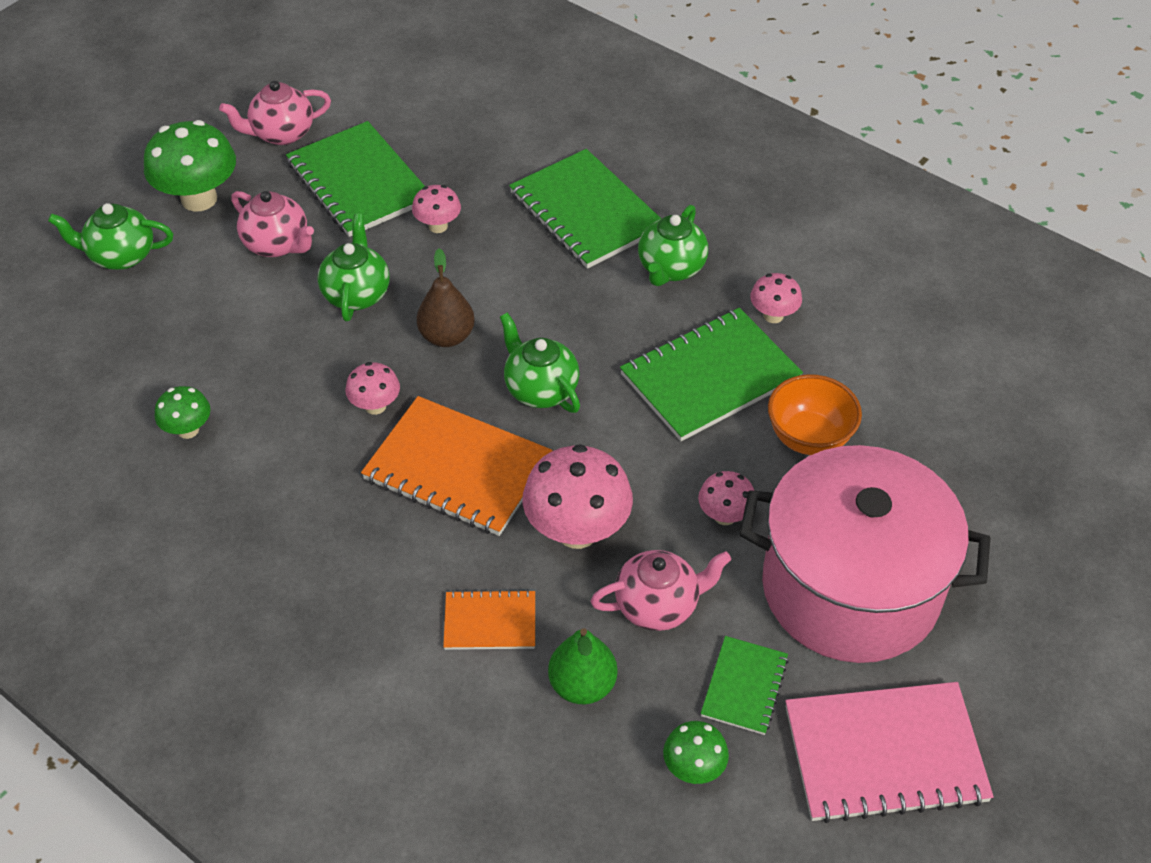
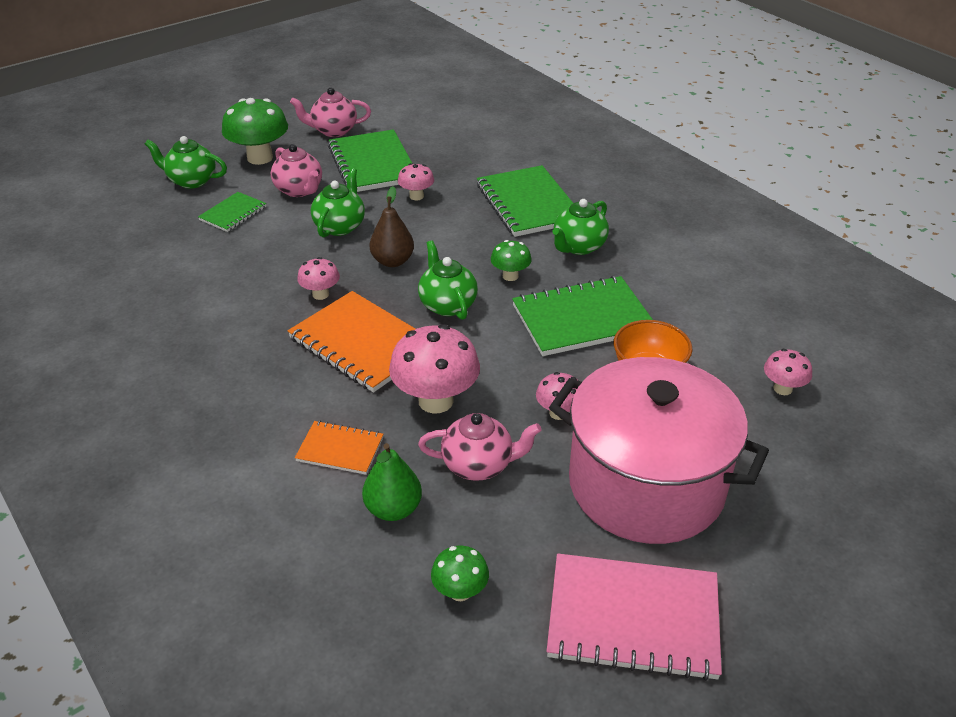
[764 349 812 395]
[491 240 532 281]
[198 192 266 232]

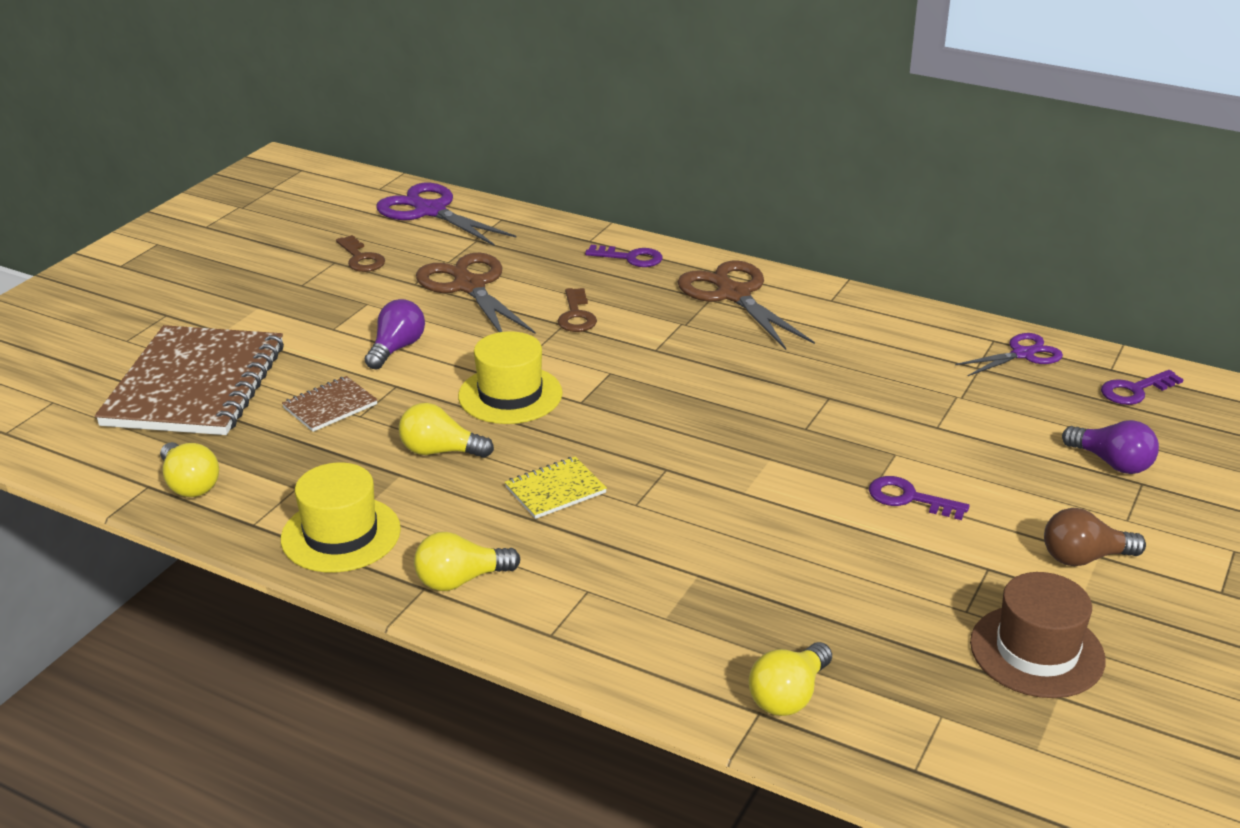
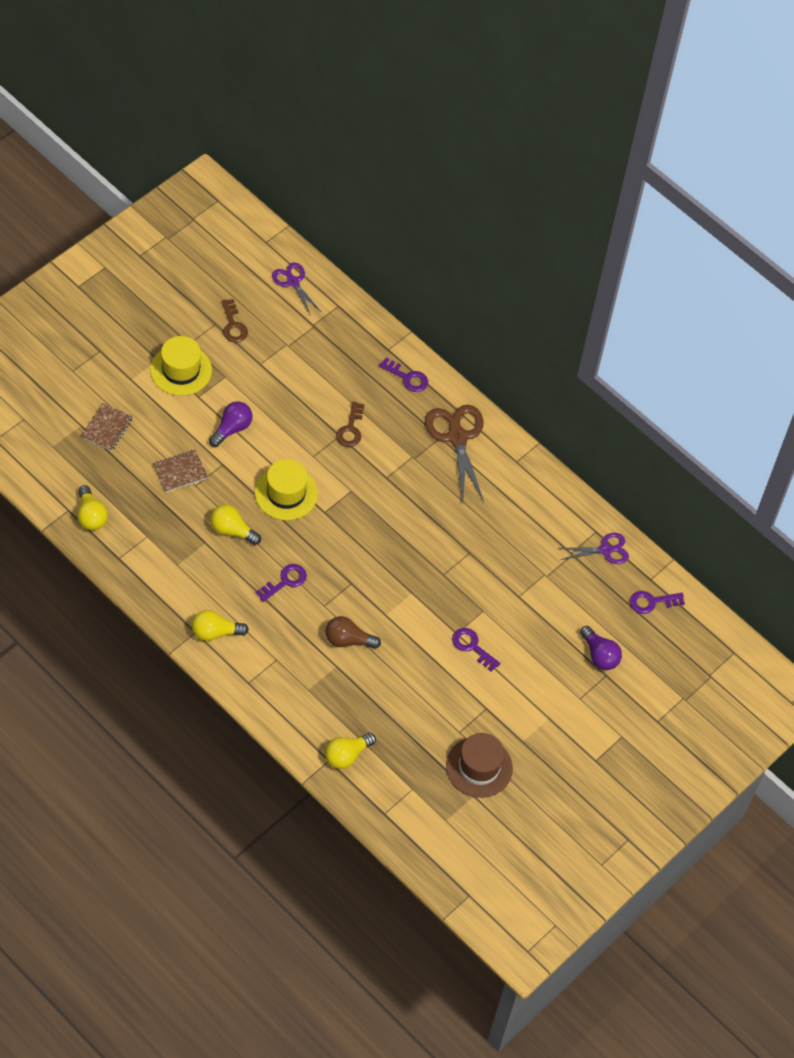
[272 263 320 316]
[416 253 536 334] (first image)
[81 403 133 451]
[256 564 307 602]
[150 336 212 396]
[325 616 381 649]

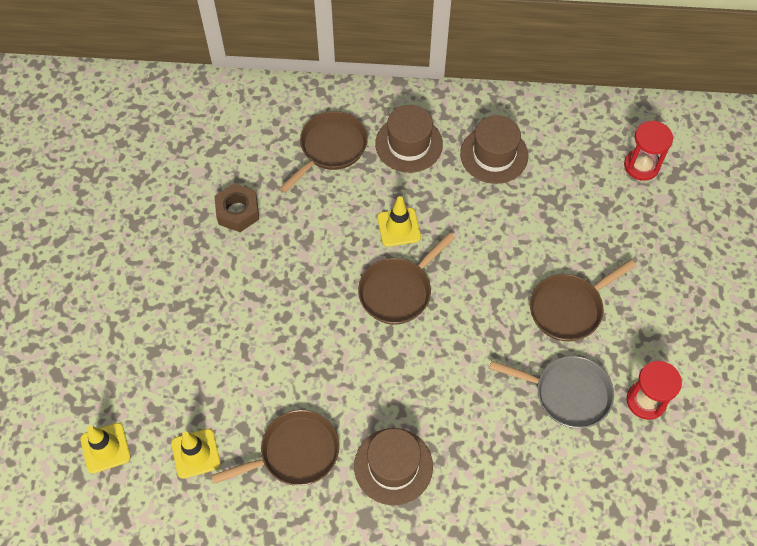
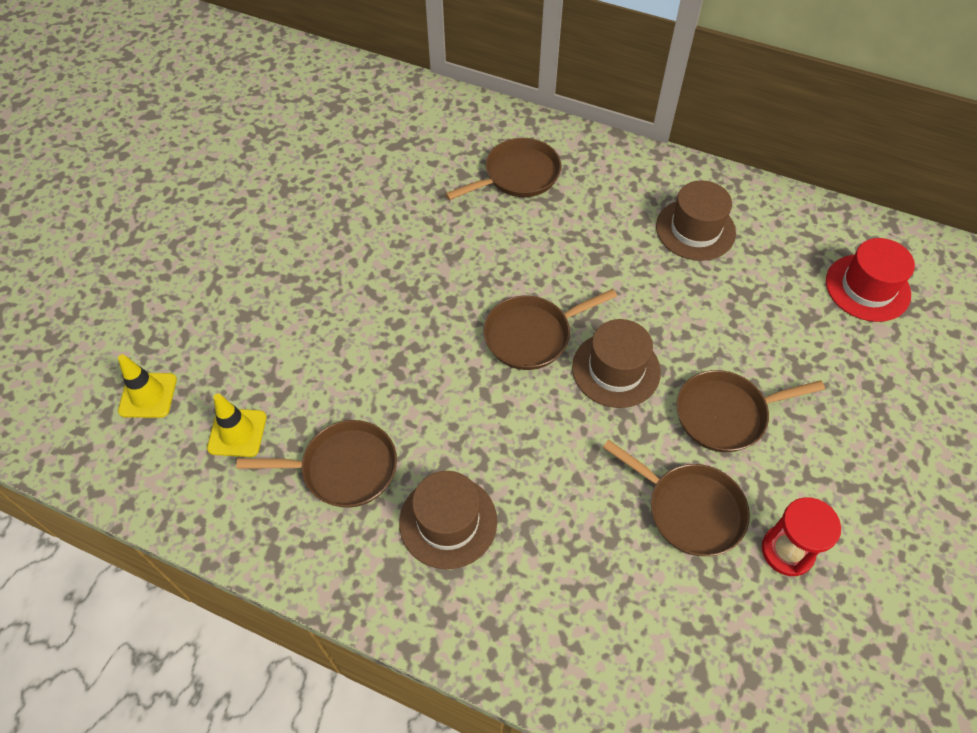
[572 319 661 408]
[826 238 915 322]
[214 184 259 232] (first image)
[377 196 421 247] (first image)
[603 440 750 556]

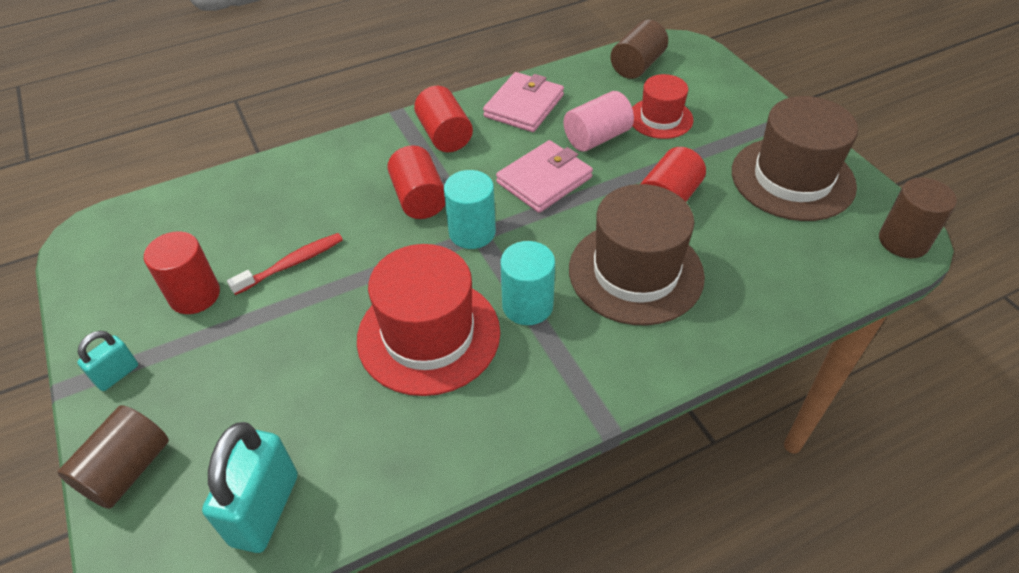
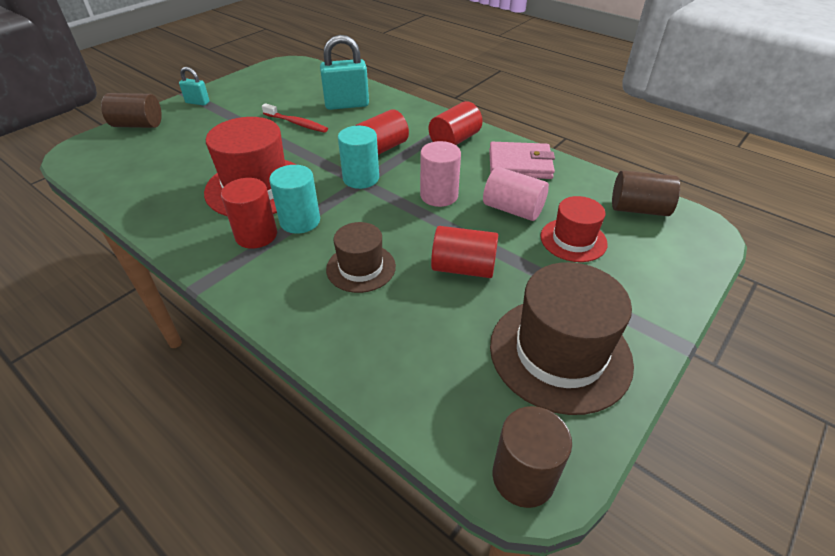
[420 141 461 207]
[326 222 396 293]
[221 178 277 249]
[320 35 369 110]

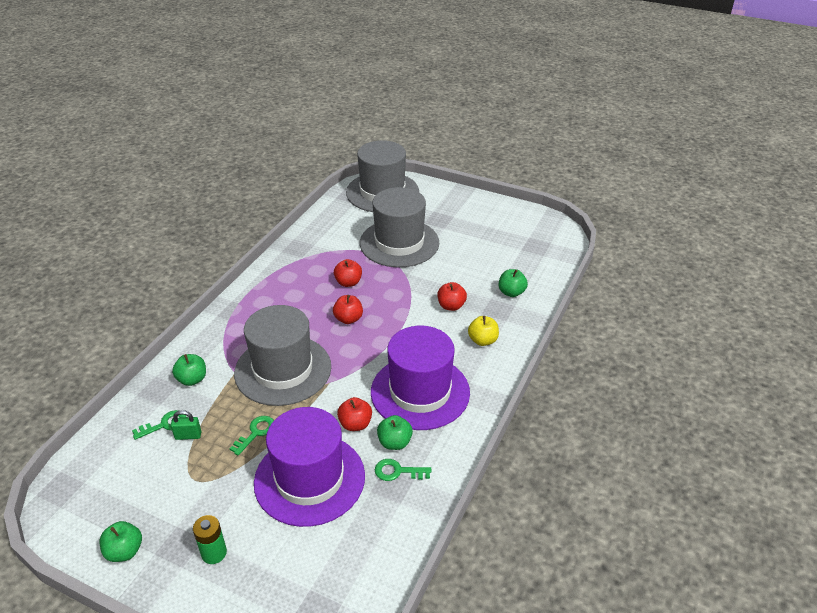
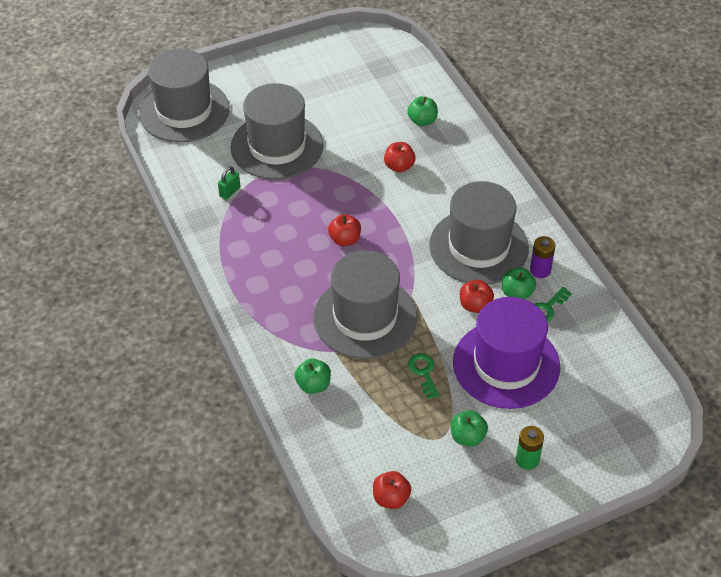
[373 471 411 509]
[468 316 499 346] (first image)
[429 181 529 284]
[132 410 186 440] (first image)
[218 166 240 200]
[451 410 488 447]
[530 236 556 278]

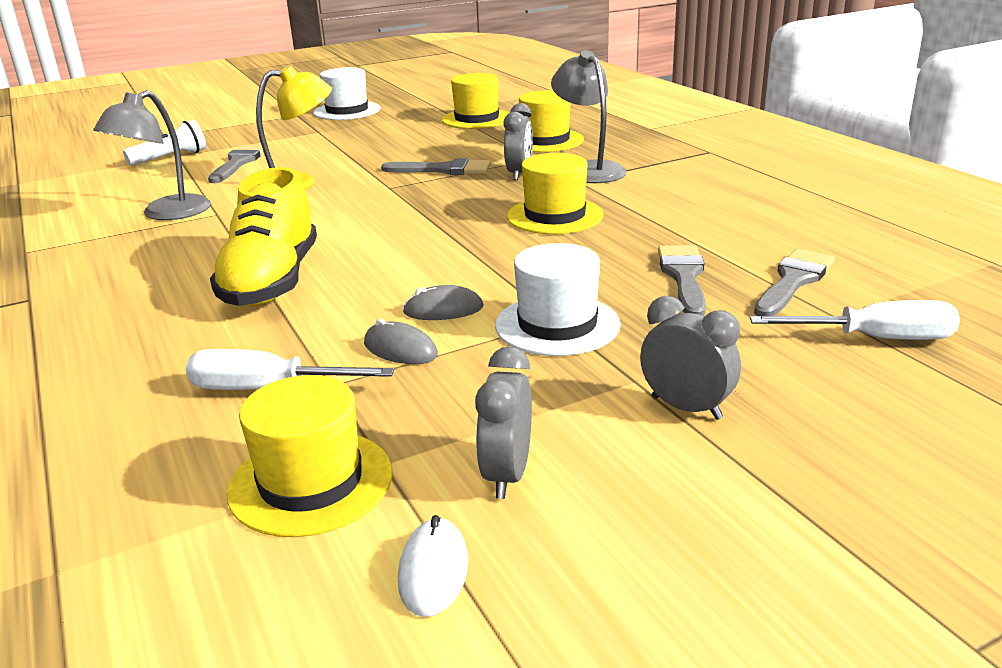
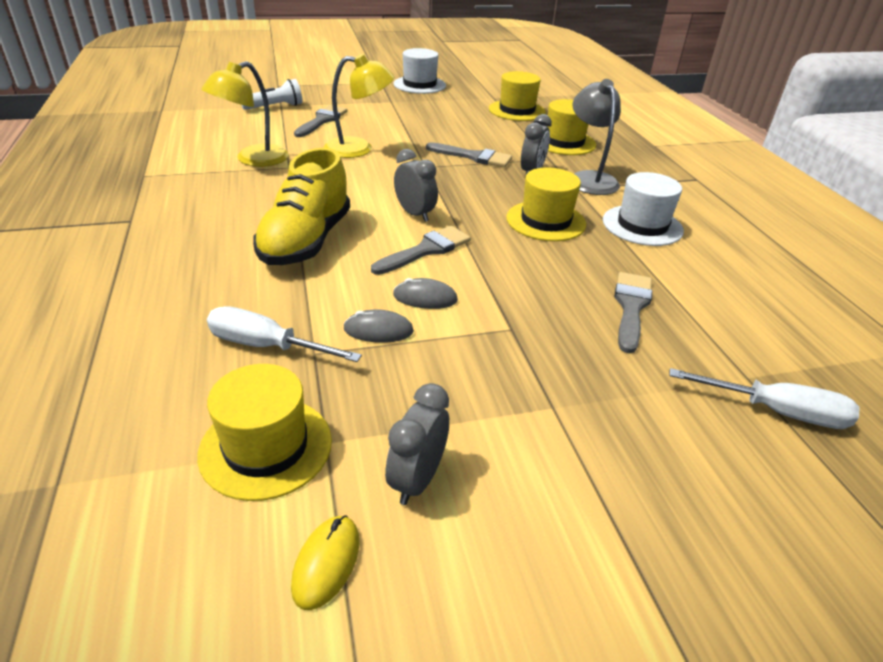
[201 61 289 167]
[603 172 684 246]
[371 226 471 275]
[394 149 438 222]
[343 309 414 343]
[291 515 359 610]

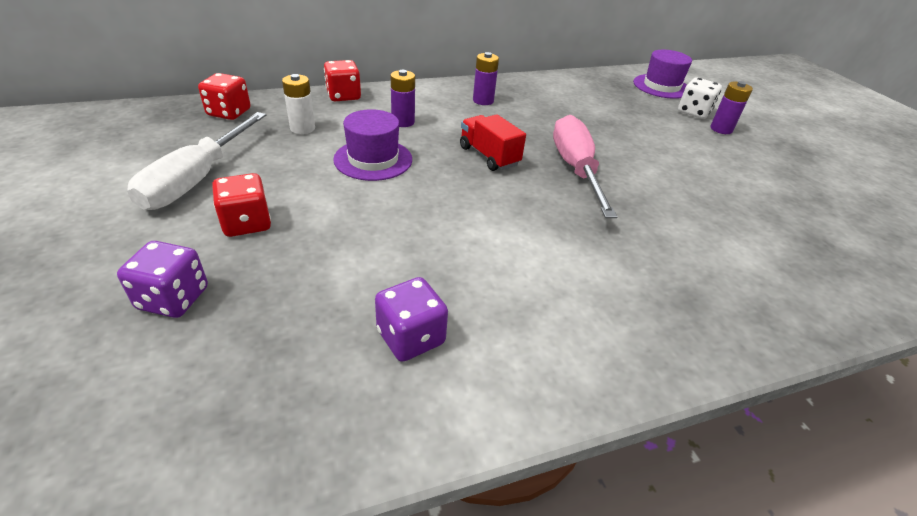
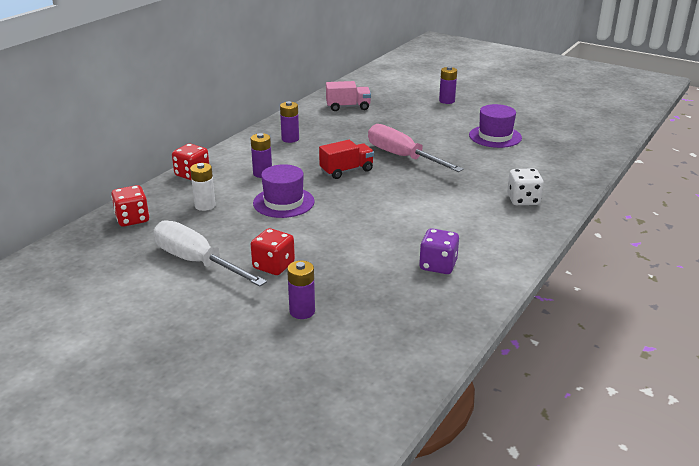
[469 104 522 148]
[507 168 544 205]
[154 220 267 287]
[319 140 374 179]
[287 261 315 319]
[326 81 371 111]

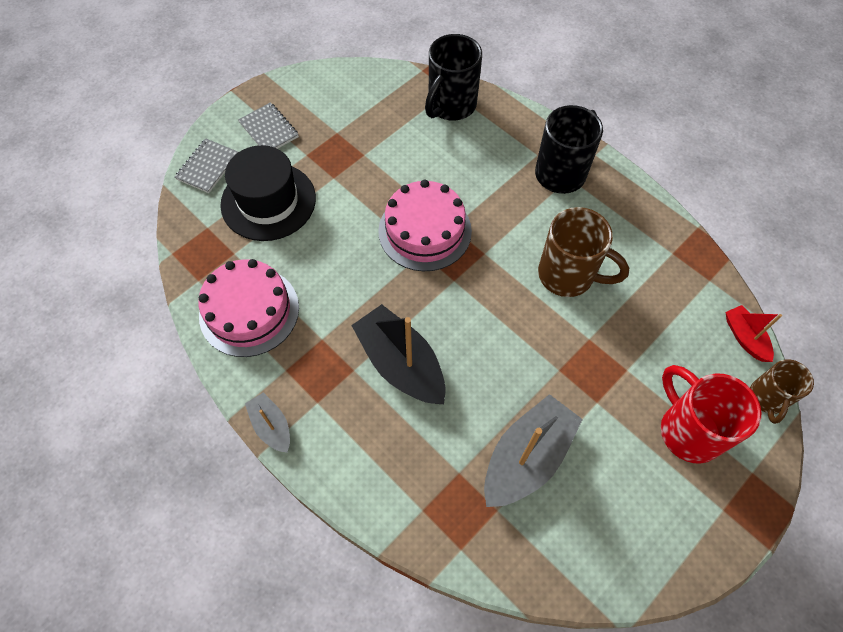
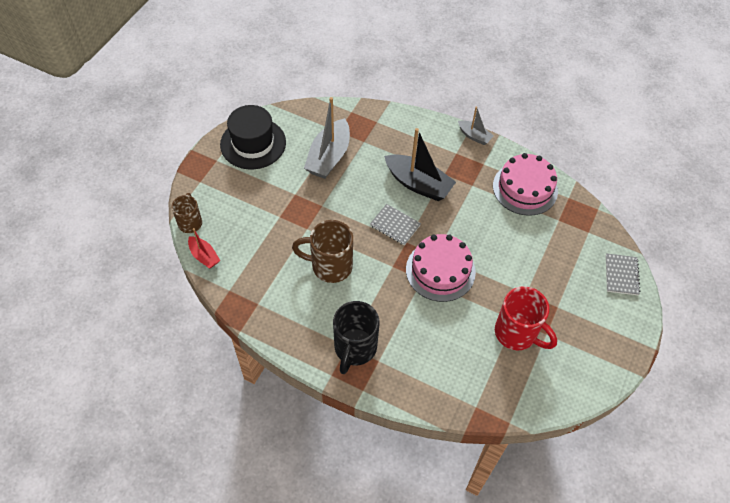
[425 34 482 121] (first image)
[370 204 421 246]
[220 105 286 169]
[495 286 557 350]

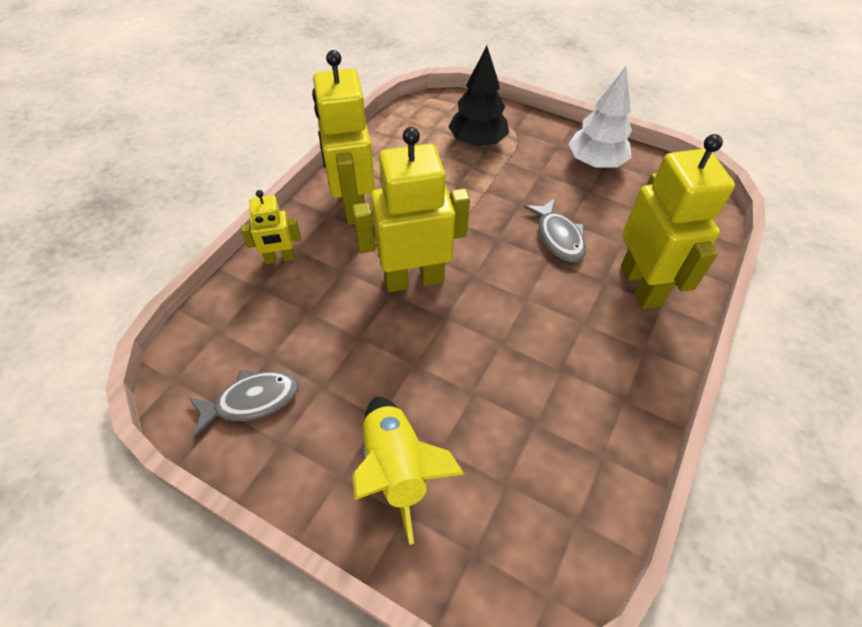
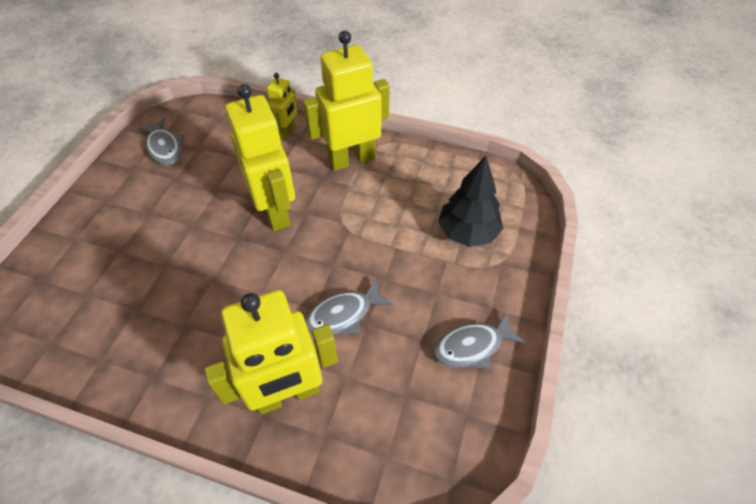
[433 312 526 370]
[267 73 297 139]
[353 397 465 545] (first image)

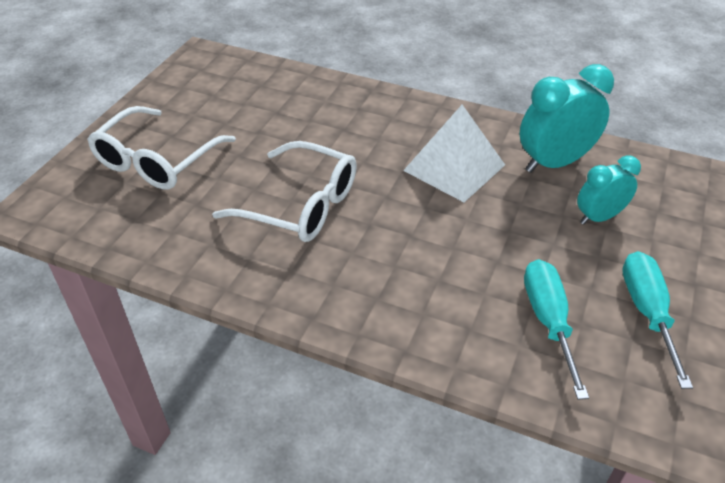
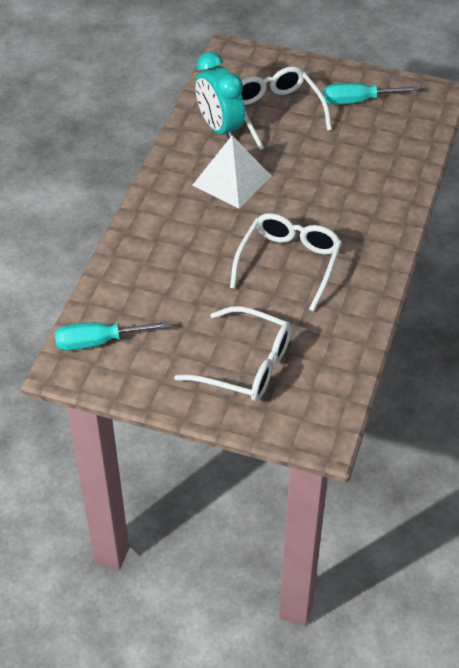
[241 66 332 150]
[55 321 170 351]

